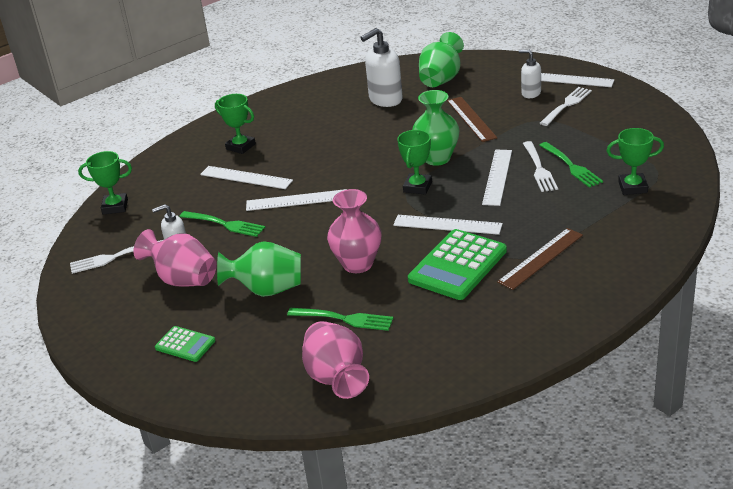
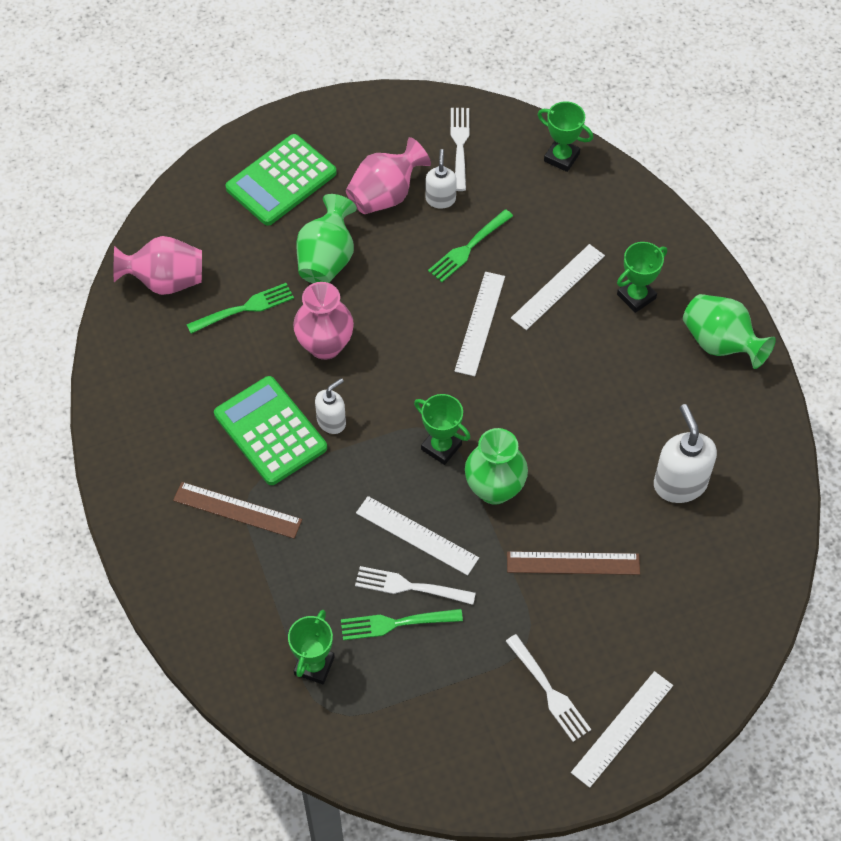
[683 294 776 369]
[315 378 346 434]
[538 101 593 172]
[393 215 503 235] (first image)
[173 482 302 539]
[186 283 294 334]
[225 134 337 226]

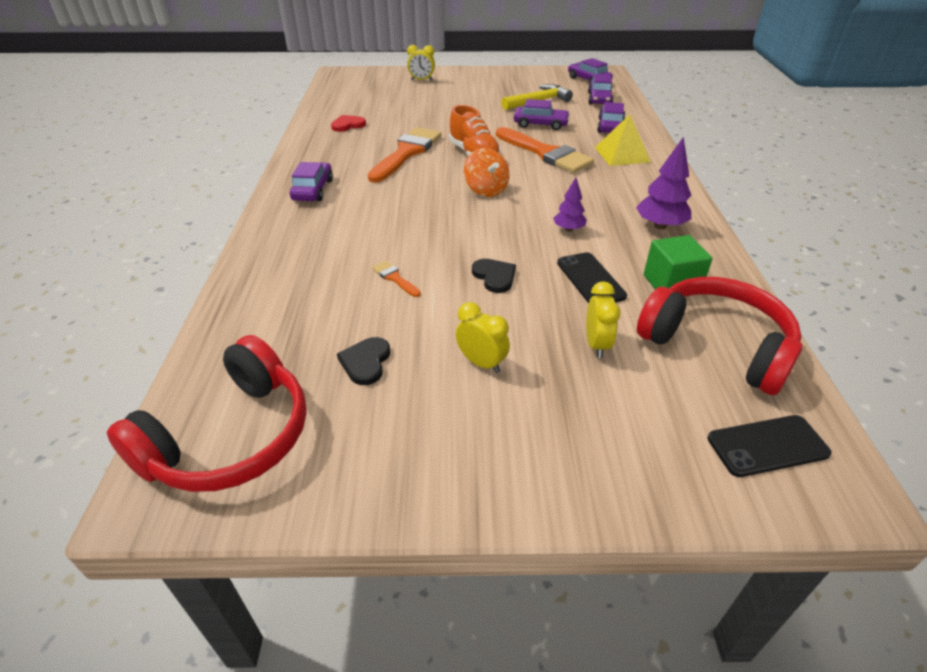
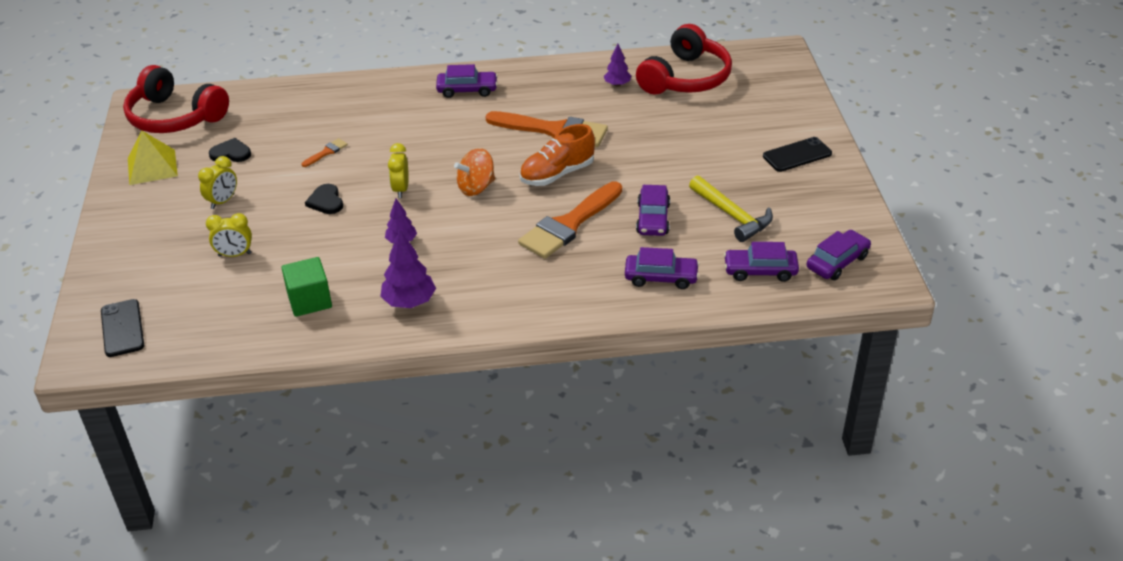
[388 143 409 198]
[128 130 178 185]
[604 44 631 86]
[763 137 832 172]
[305 184 343 214]
[636 24 732 95]

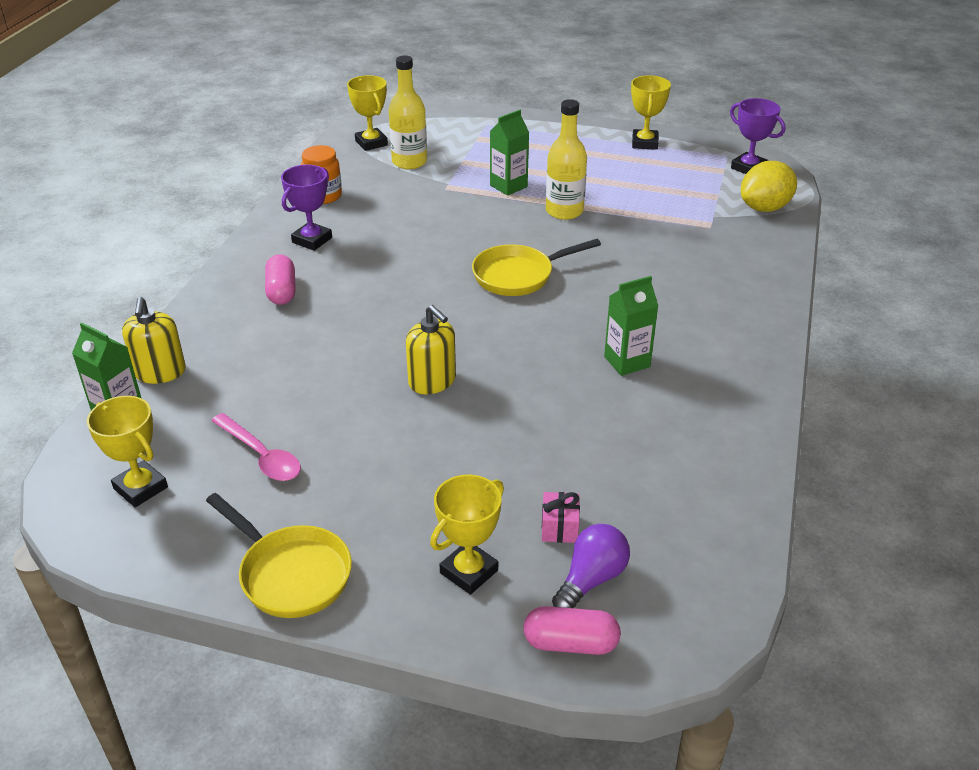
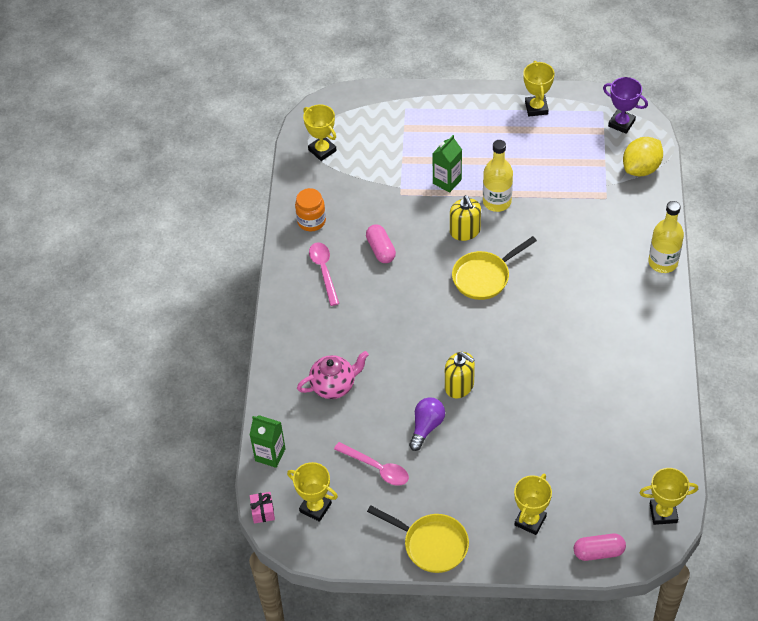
[648 201 684 273]
[309 242 339 306]
[366 225 396 263]
[604 276 658 376] (first image)
[450 195 481 241]
[250 492 275 523]
[409 397 445 451]
[297 351 369 399]
[639 468 698 525]

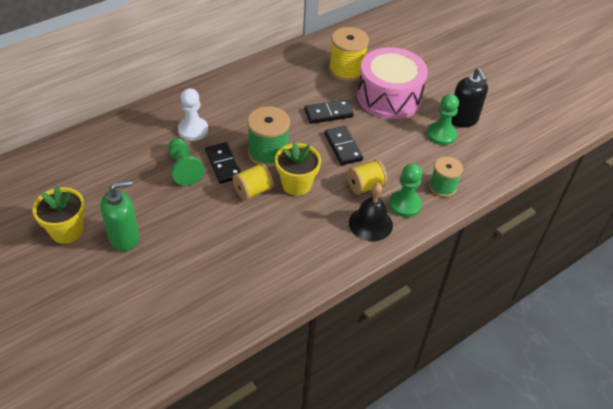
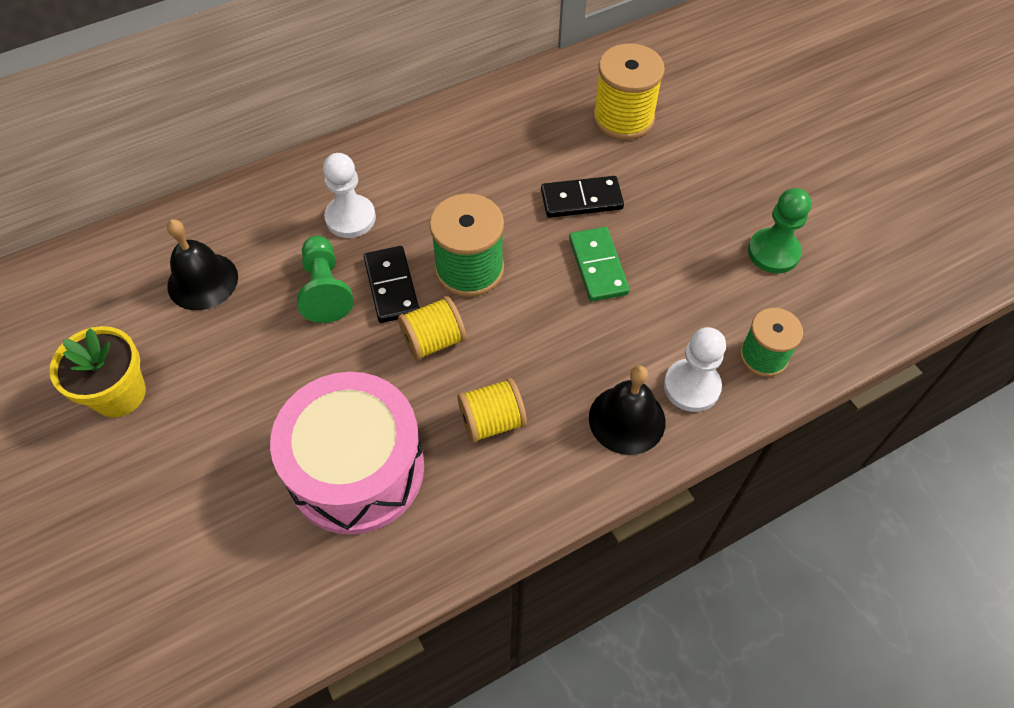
[270 372 424 535]
[452 68 488 128] (first image)
[569 227 630 302]
[275 141 321 196] (first image)
[457 378 527 443]
[664 327 726 412]
[100 181 139 251] (first image)
[167 219 238 310]

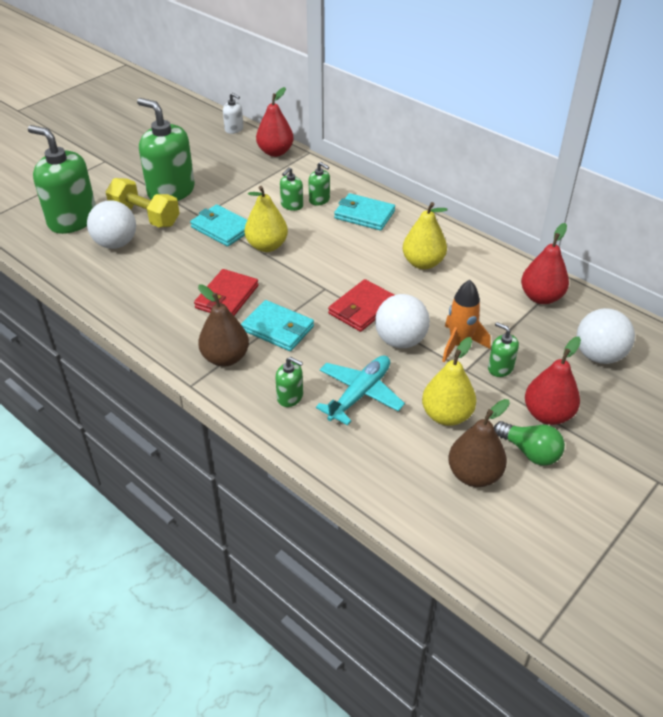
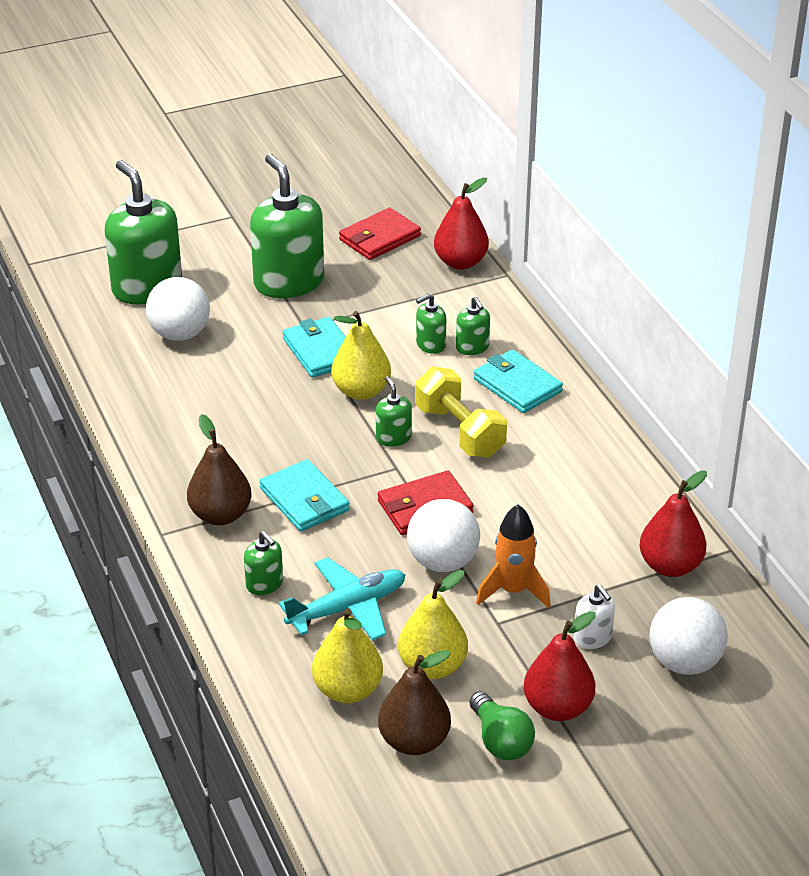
[574 585 615 649]
[415 367 507 458]
[312 608 383 703]
[339 208 421 260]
[376 376 412 447]

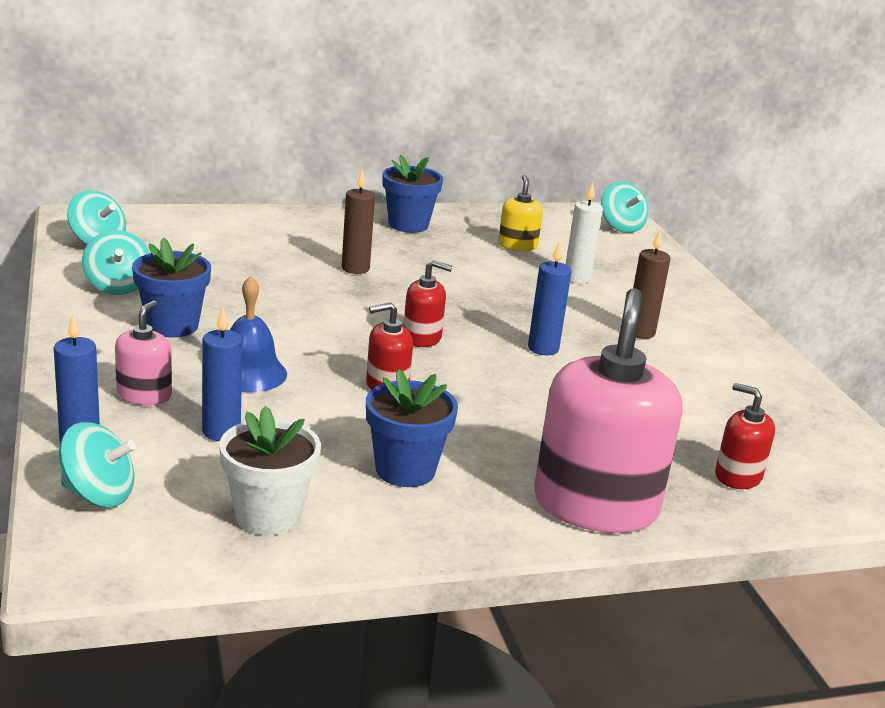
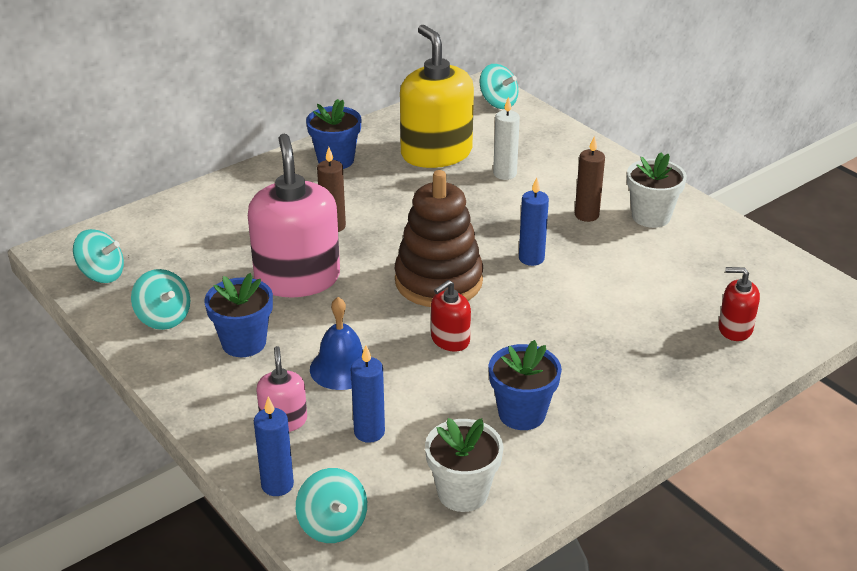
[400 25 474 168]
[394 170 483 307]
[248 133 340 297]
[296 468 367 543]
[627 152 687 228]

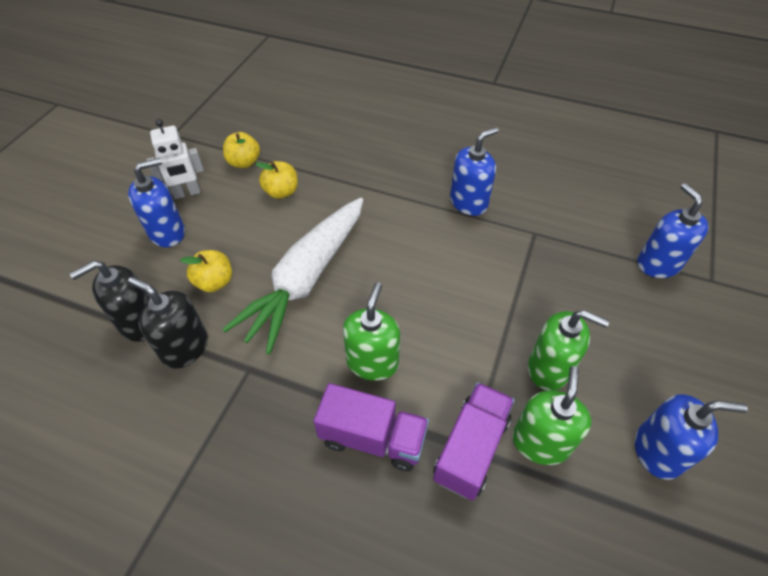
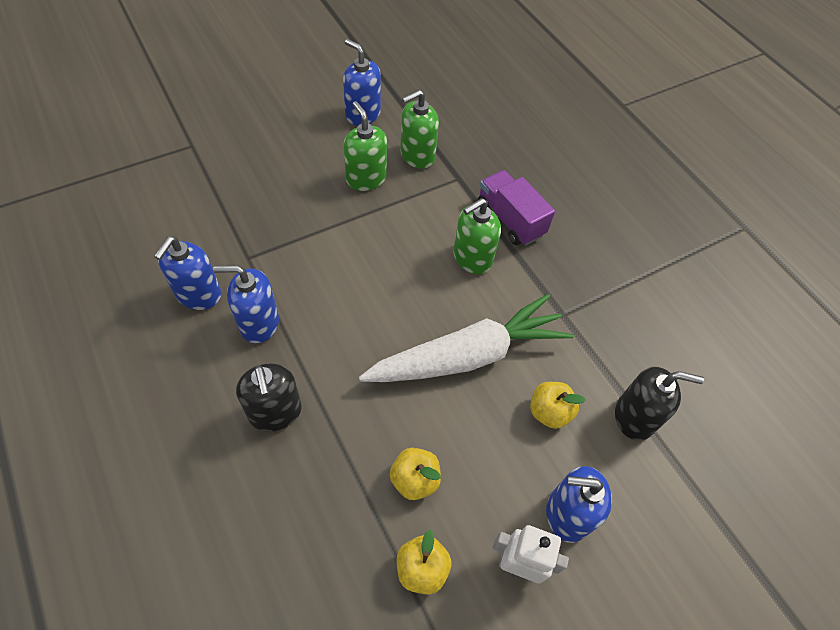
[154 236 221 310]
[236 363 302 431]
[433 382 514 501] (first image)

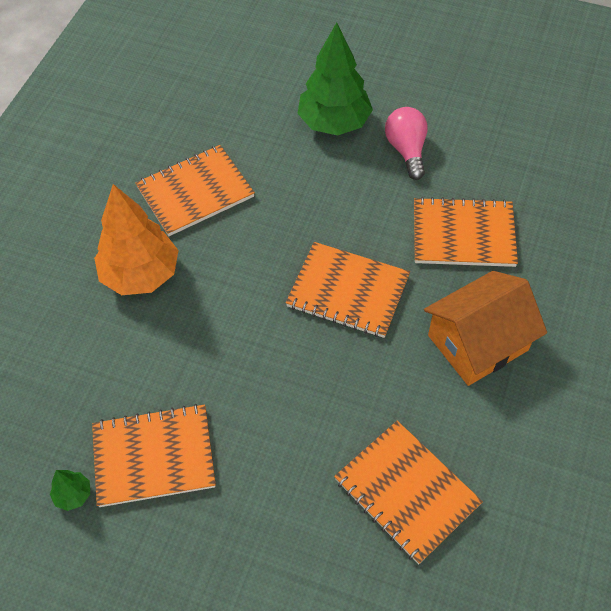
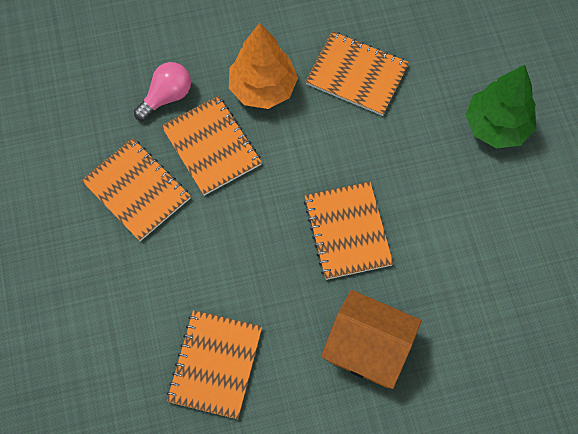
[134 62 191 121]
[161 96 262 196]
[50 470 90 511] (first image)

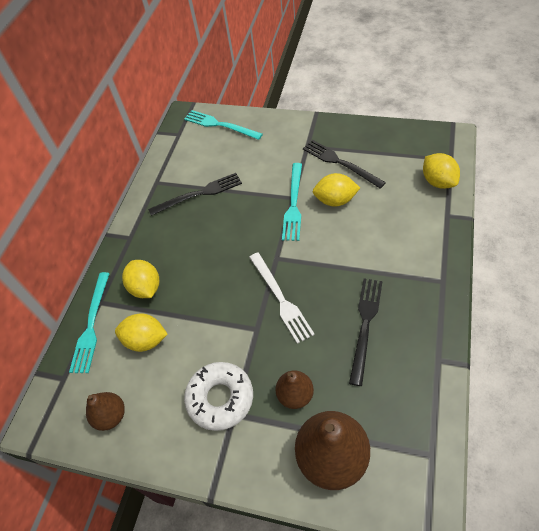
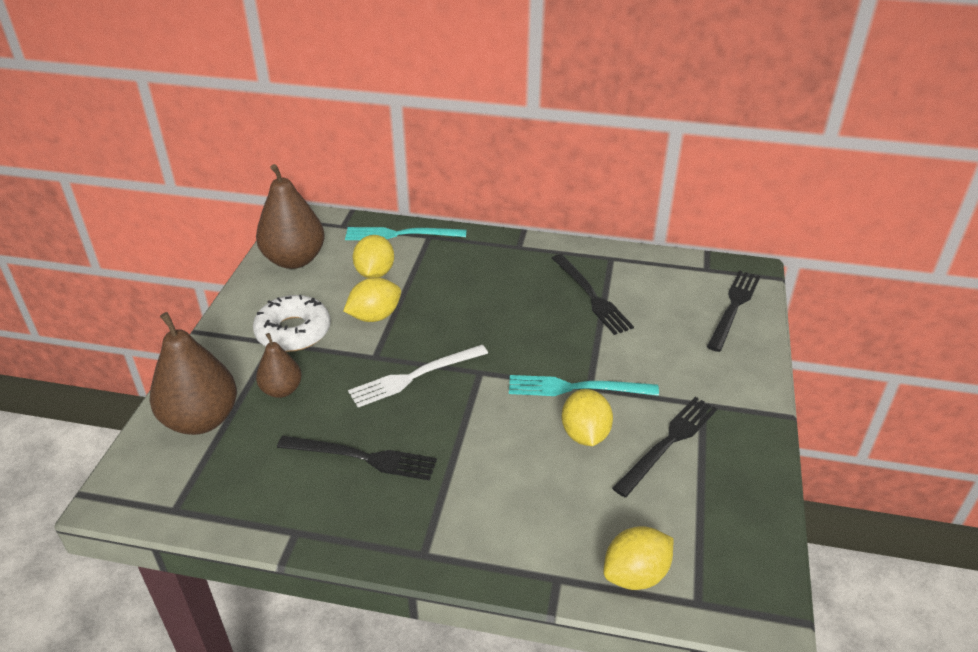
[707 270 760 352]
[344 277 401 322]
[256 164 325 269]

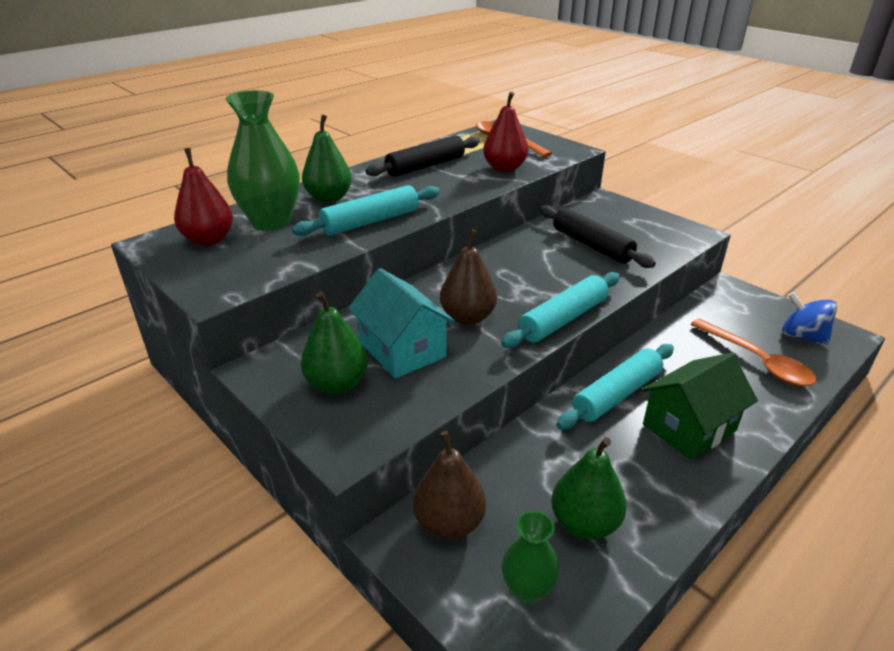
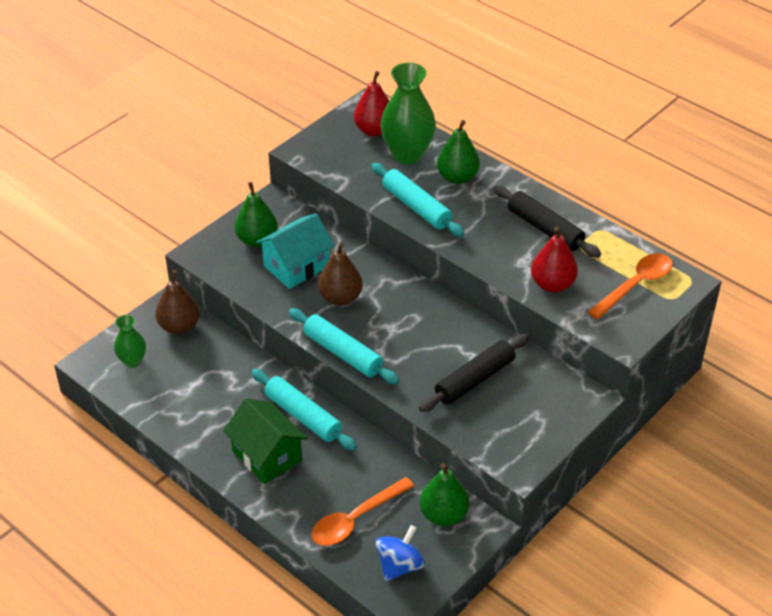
[420 463 469 526]

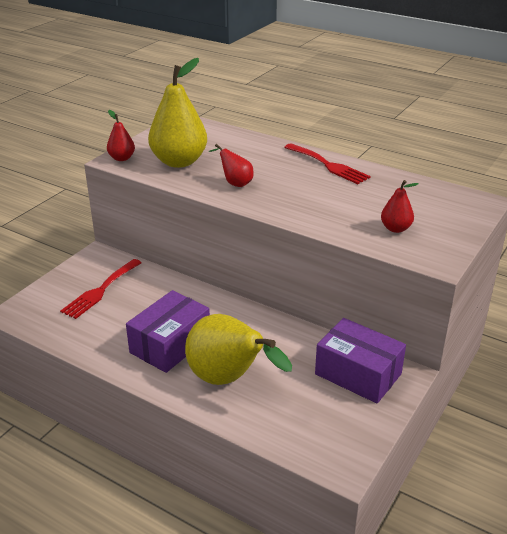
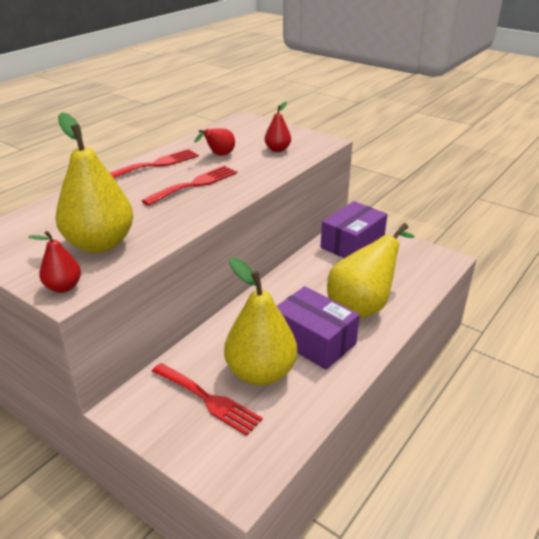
[194 128 235 156]
[142 166 237 206]
[224 258 297 386]

